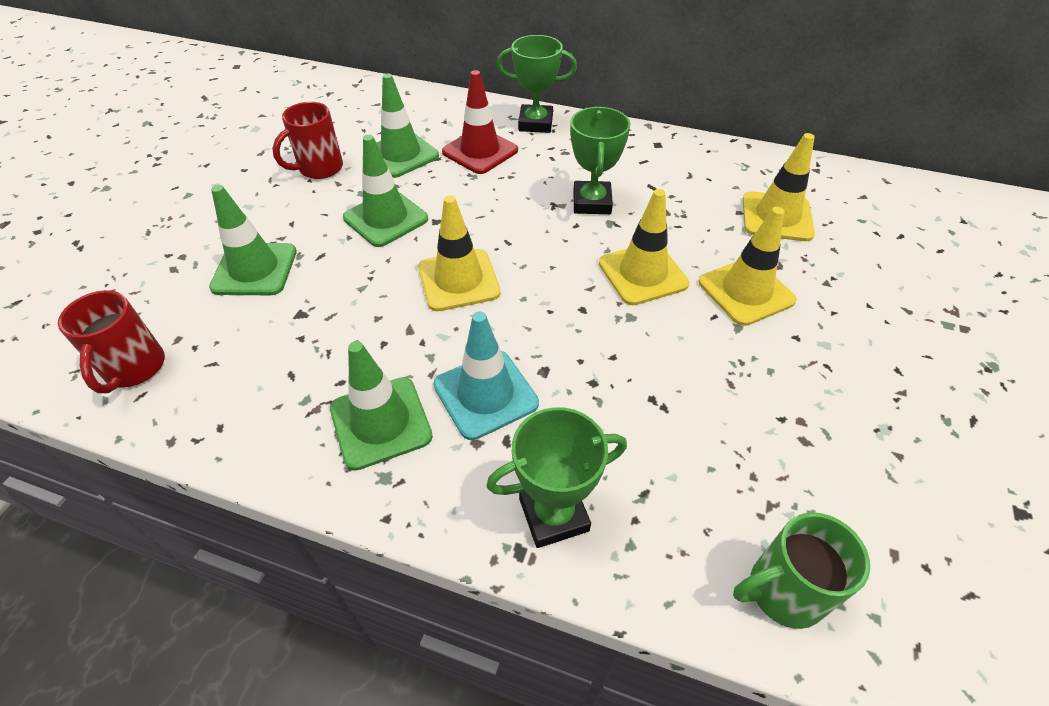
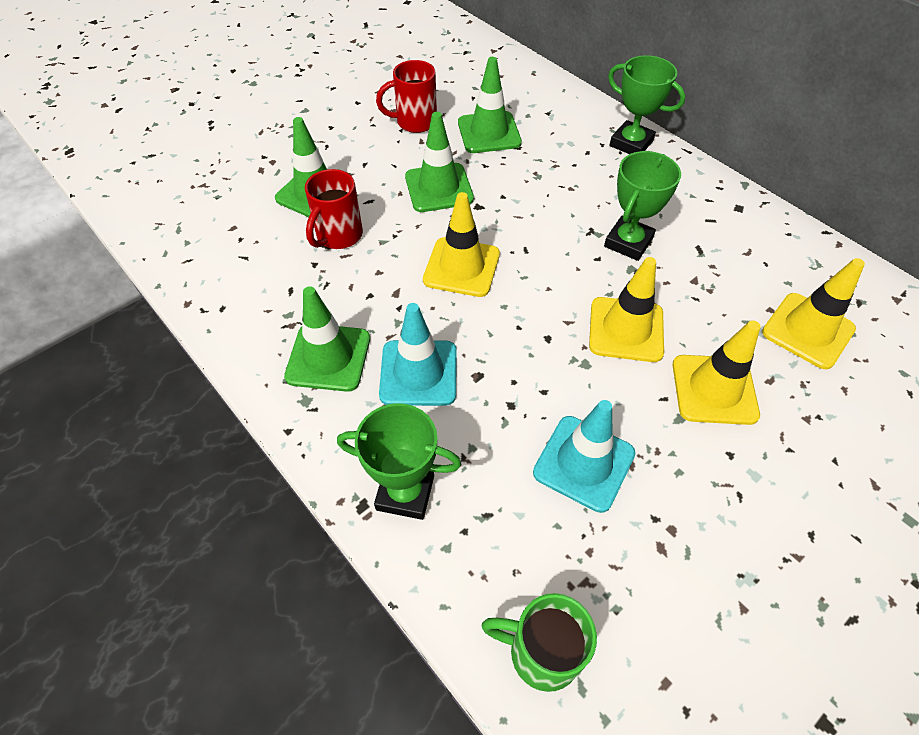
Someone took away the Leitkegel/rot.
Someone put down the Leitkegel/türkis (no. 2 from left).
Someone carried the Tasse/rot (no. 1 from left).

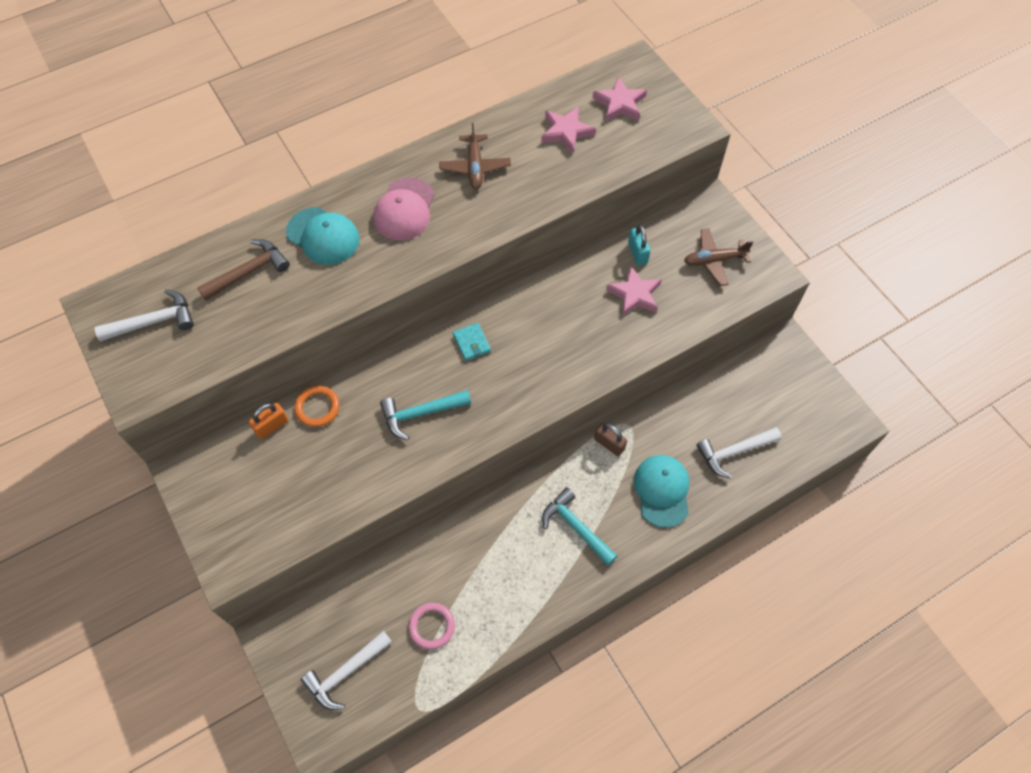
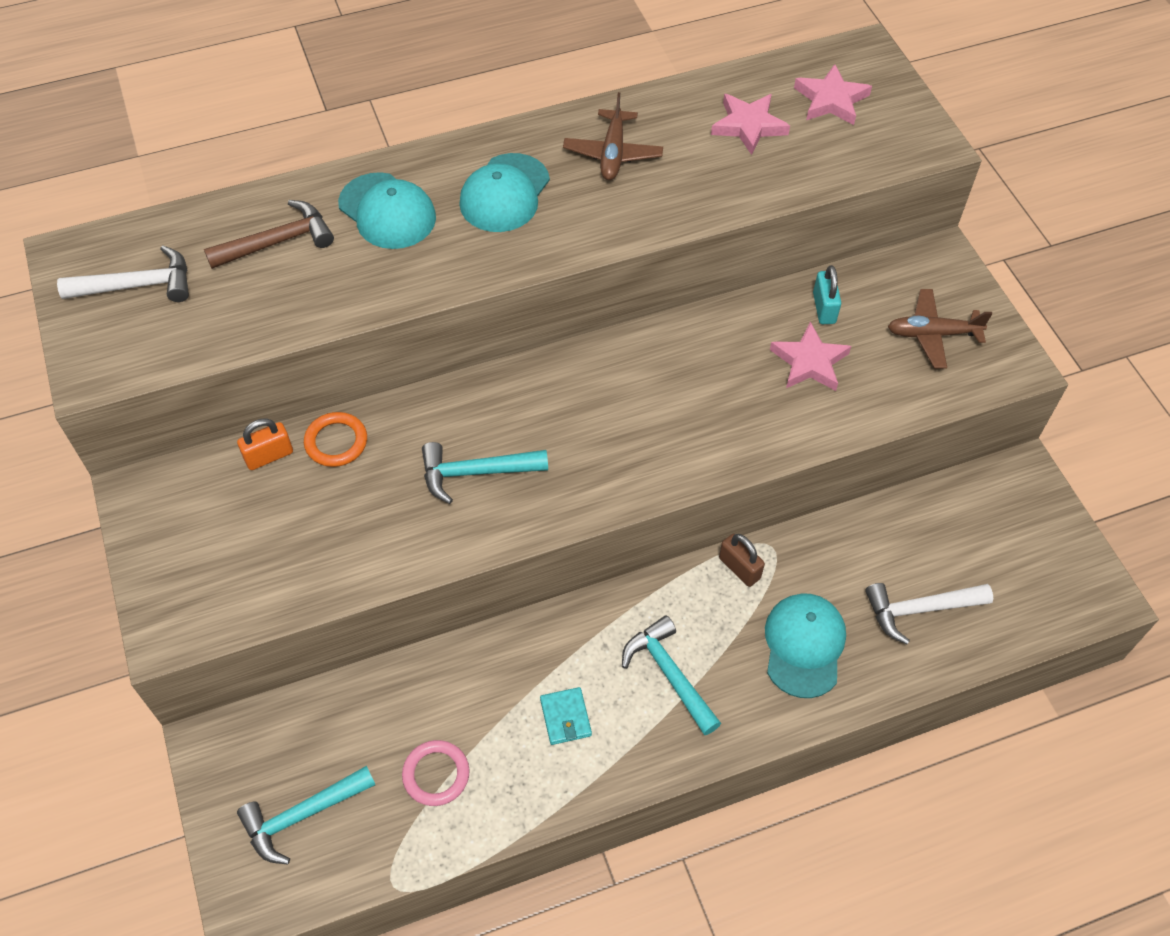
Someone carried the Geldbörse/türkis.
Someone repainted the Hammer/weiß (no. 2 from left), which became the Hammer/türkis (no. 1 from left).
Someone repainted the Kappe/rosa, which became the Kappe/türkis (no. 2 from left).

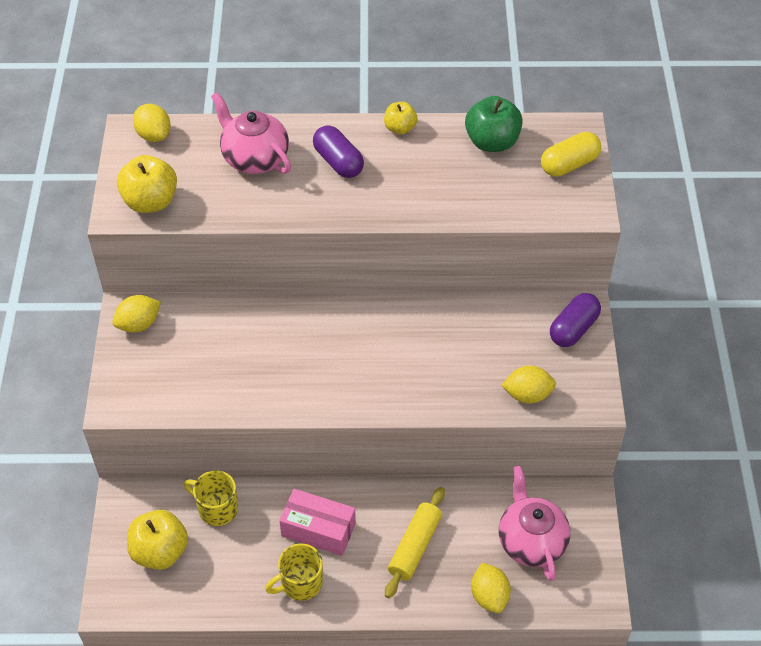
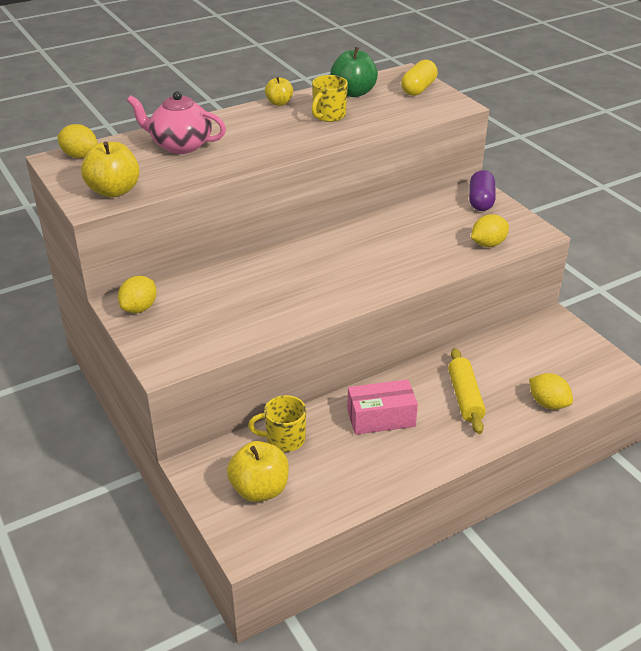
Someone took away the Kapsel/lila (no. 1 from left).
Someone took away the Teekanne/rosa (no. 2 from left).
Someone carried the Tasse/gelb (no. 2 from left).

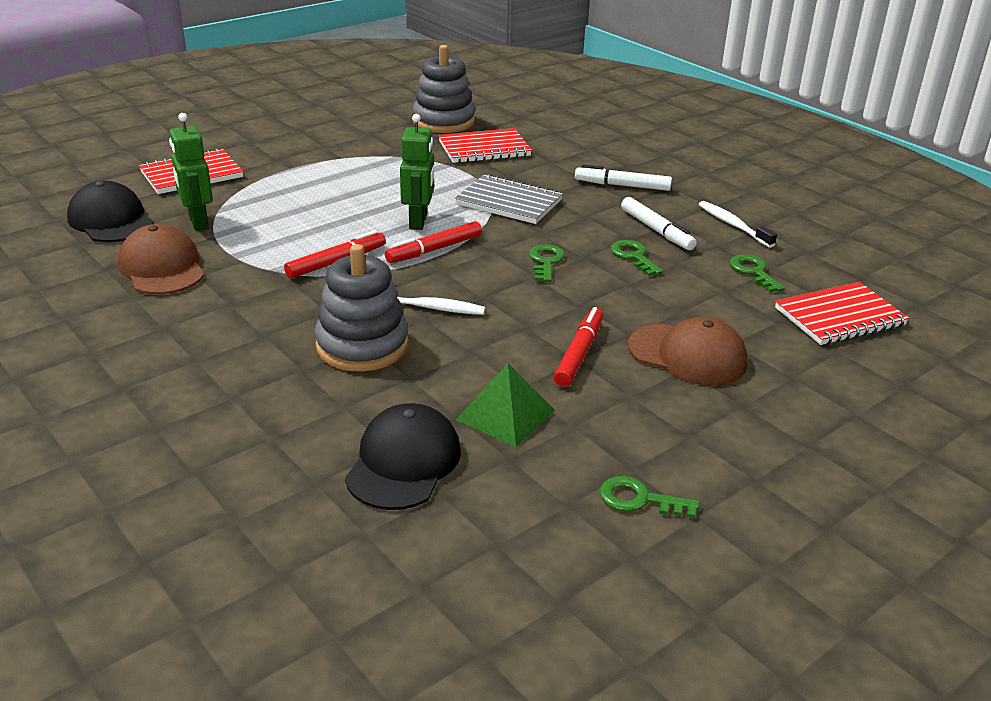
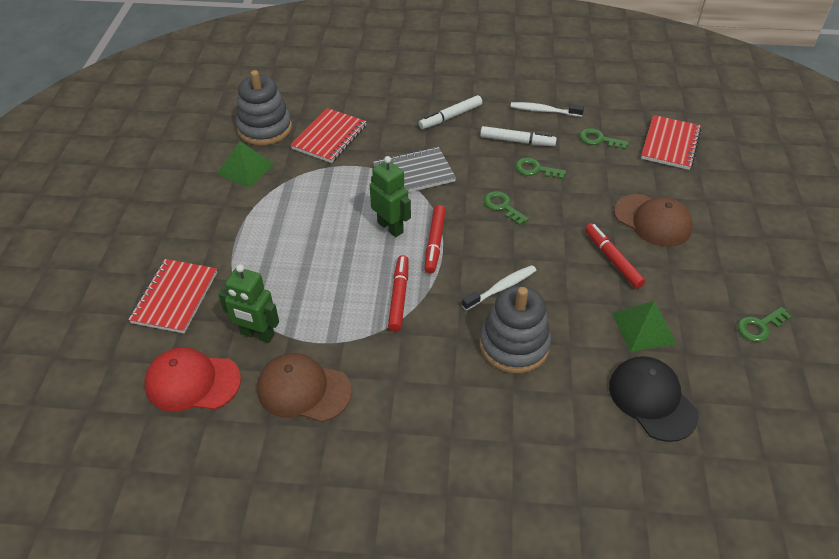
Someone put down the Pyramide/grün (no. 1 from left).
Someone repainted the Kappe/schwarz (no. 1 from left), which became the Kappe/rot.
Someone rotated the Kappe/braun (no. 2 from left) by 60 degrees clockwise.

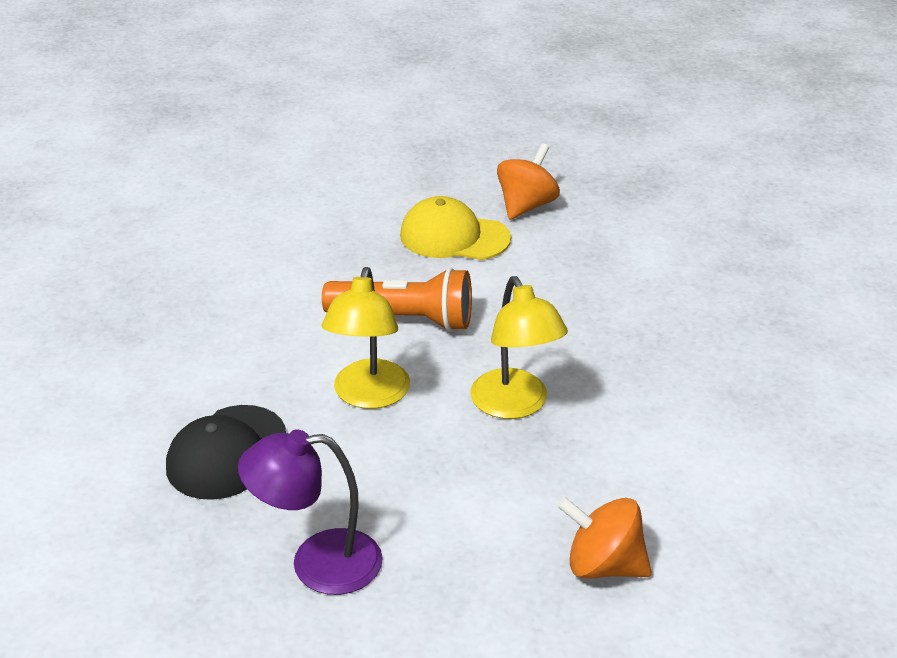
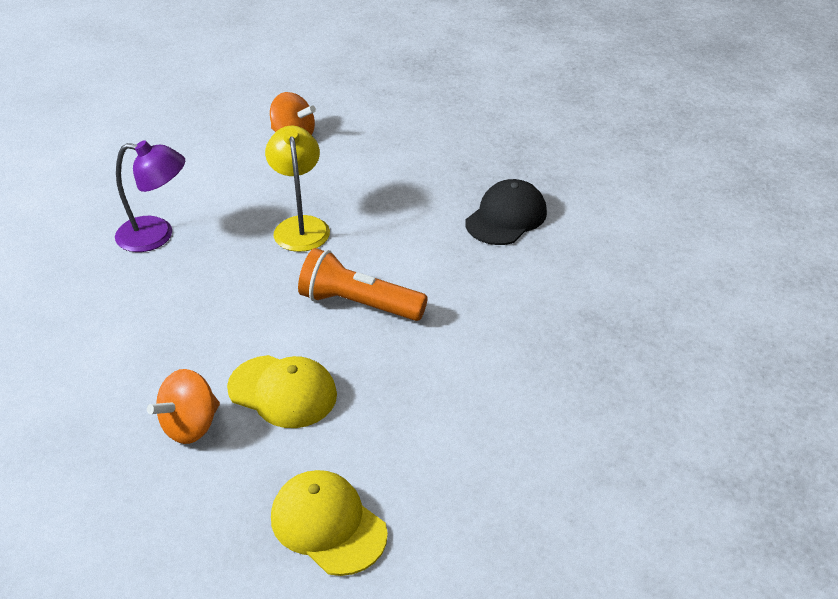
Someone took away the Lampe/gelb (no. 1 from left).
Someone put down the Kappe/gelb (no. 2 from left).
Someone carried the Lampe/lila.

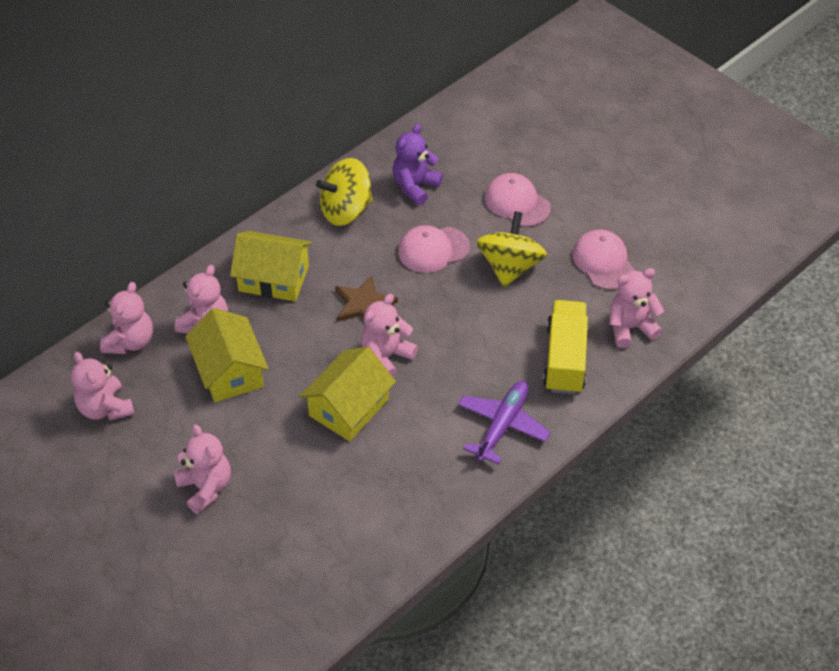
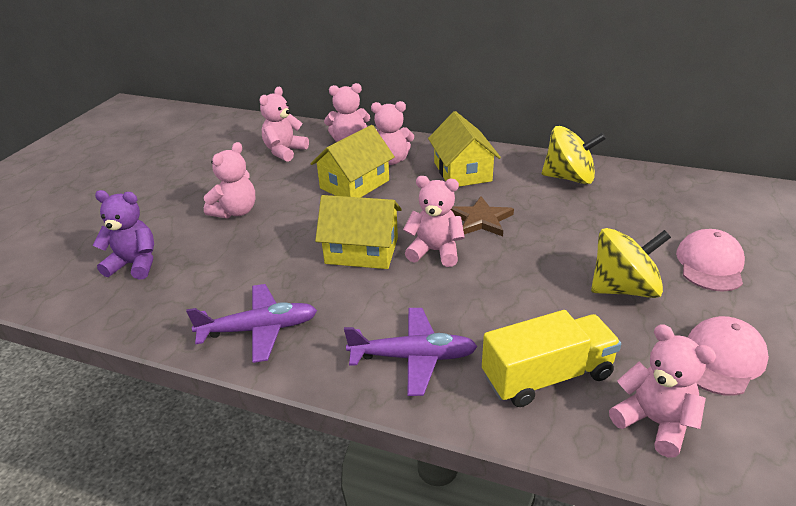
Someone took away the Kappe/rosa (no. 1 from left).
Someone put down the Flugzeug/lila (no. 1 from left).
Someone carried the Teddybär/lila.
Someone rotated the Kreisel/gelb (no. 1 from left) by 150 degrees clockwise.

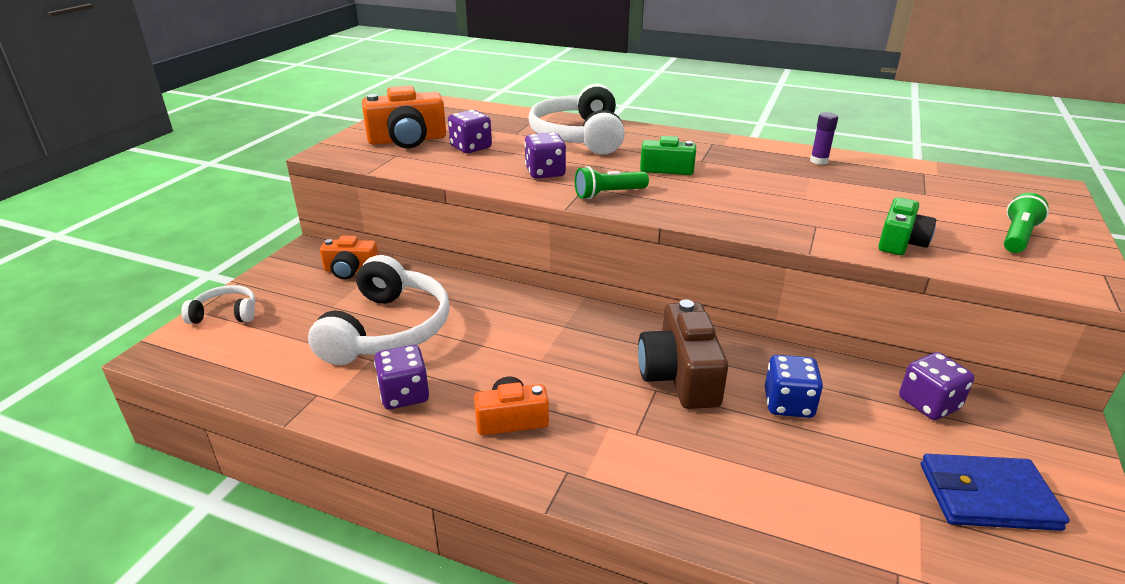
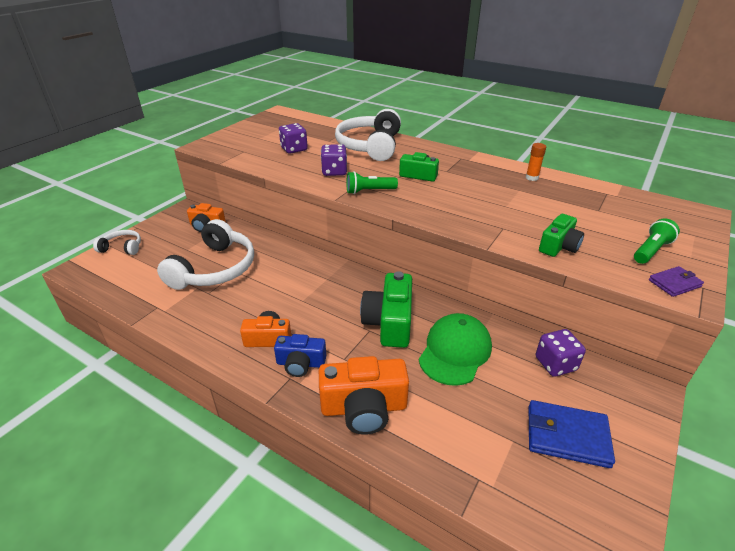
Someone took away the Spielwürfel/lila (no. 1 from left).
Someone put down the Kamera/blau.
Someone put down the Geldbörse/lila.
Someone carried the Kamera/orange (no. 2 from left in the first image).
Someone swapped the Spielwürfel/blau for the Kappe/grün.
Someone repainted the Kamera/braun, which became the Kamera/grün (no. 1 from left).
Someone repainted the Klebestift/lila, which became the Klebestift/orange.

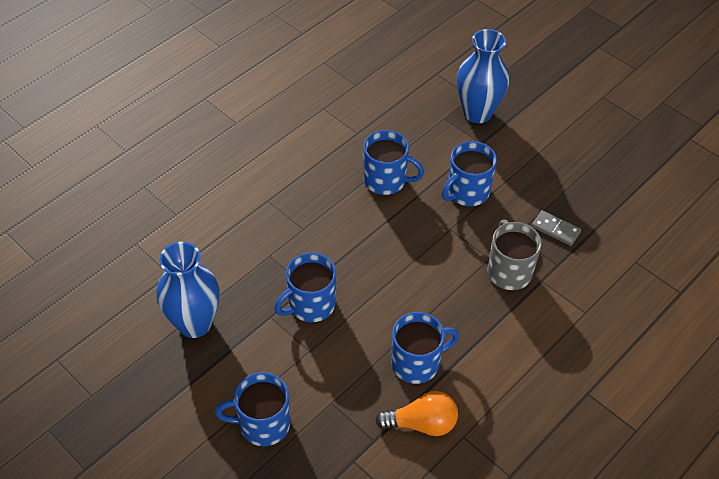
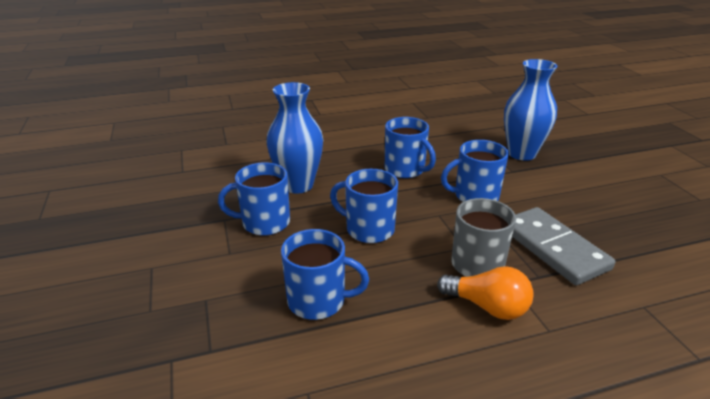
Someone carried the Vase/blau (no. 1 from left).
Someone carried the Tasse/blau (no. 1 from left in the first image).
Someone carried the Glühbirne/orange.
Someone scaled the Dominostein/grau by 2.00.

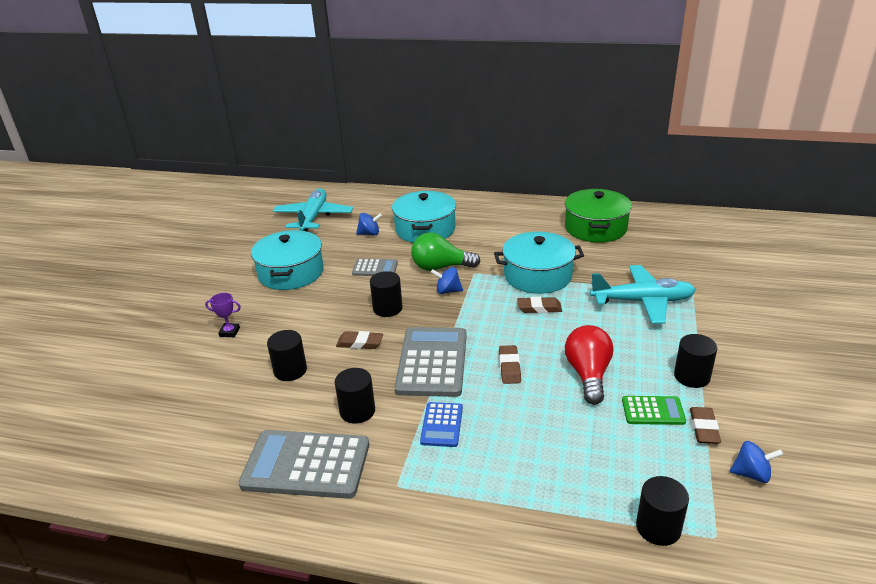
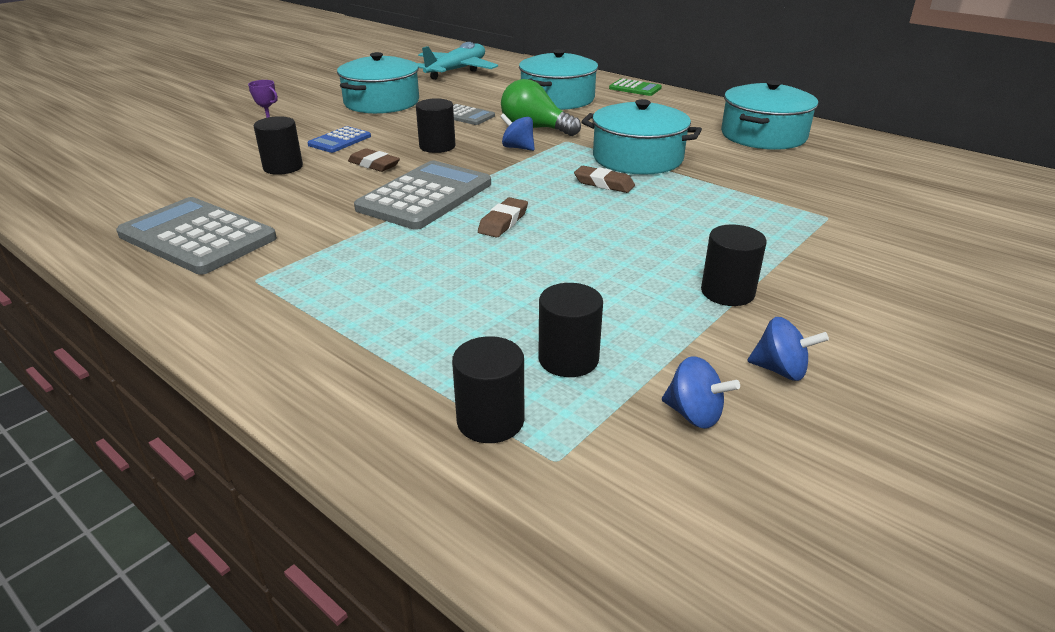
Someone took away the Glühbirne/rot.
Someone took away the Flugzeug/türkis (no. 2 from left).
Someone took away the Radiergummi/braun (no. 4 from left).
Someone carried the Vollzylinder/schwarz (no. 2 from left in the first image).
Someone carried the Kreisel/blau (no. 1 from left in the first image).
Someone carried the Taschenrechner/blau.
Someone carried the Taschenrechner/grün.
Someone repainted the Kochtopf/grün, which became the Kochtopf/türkis (no. 4 from left).

